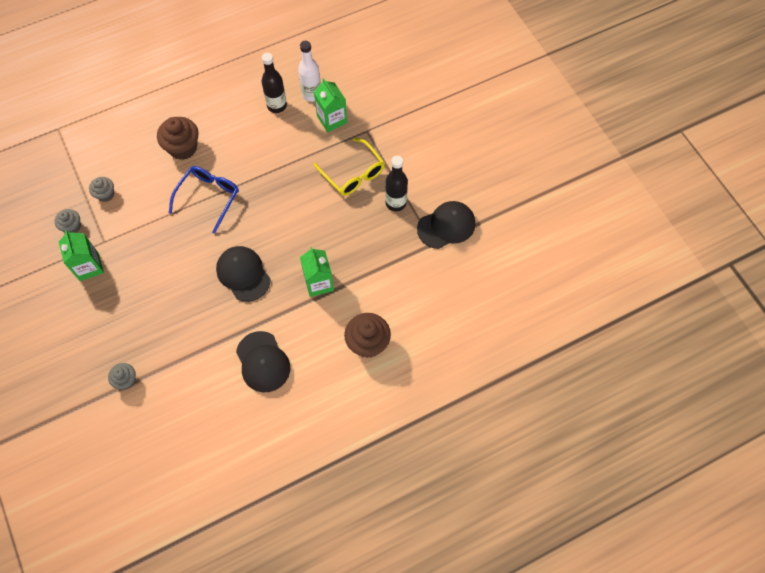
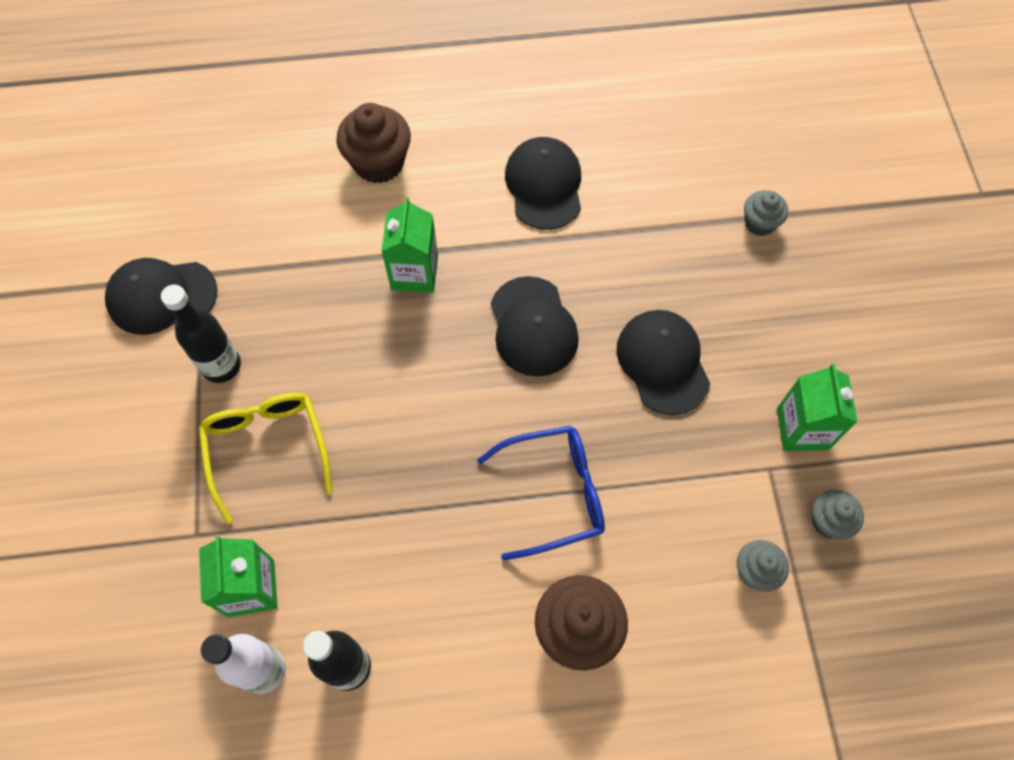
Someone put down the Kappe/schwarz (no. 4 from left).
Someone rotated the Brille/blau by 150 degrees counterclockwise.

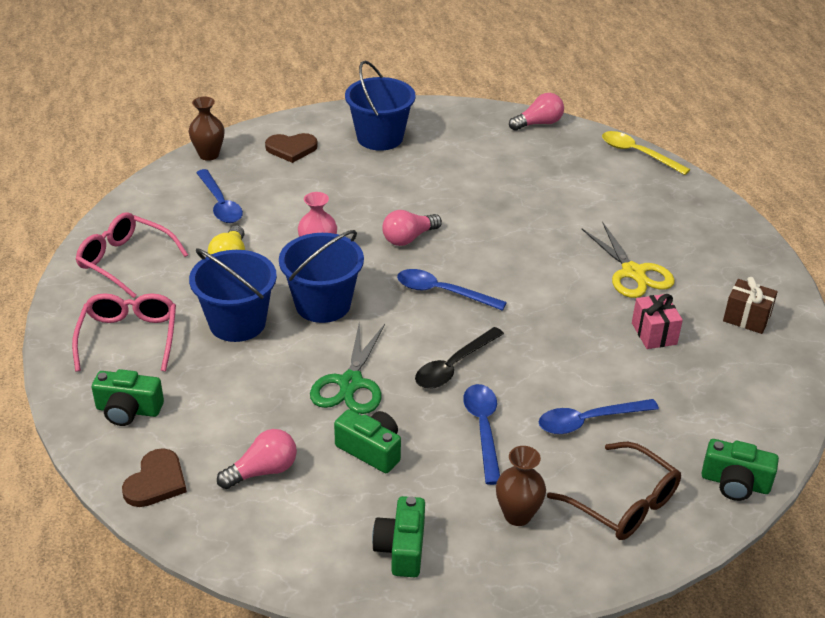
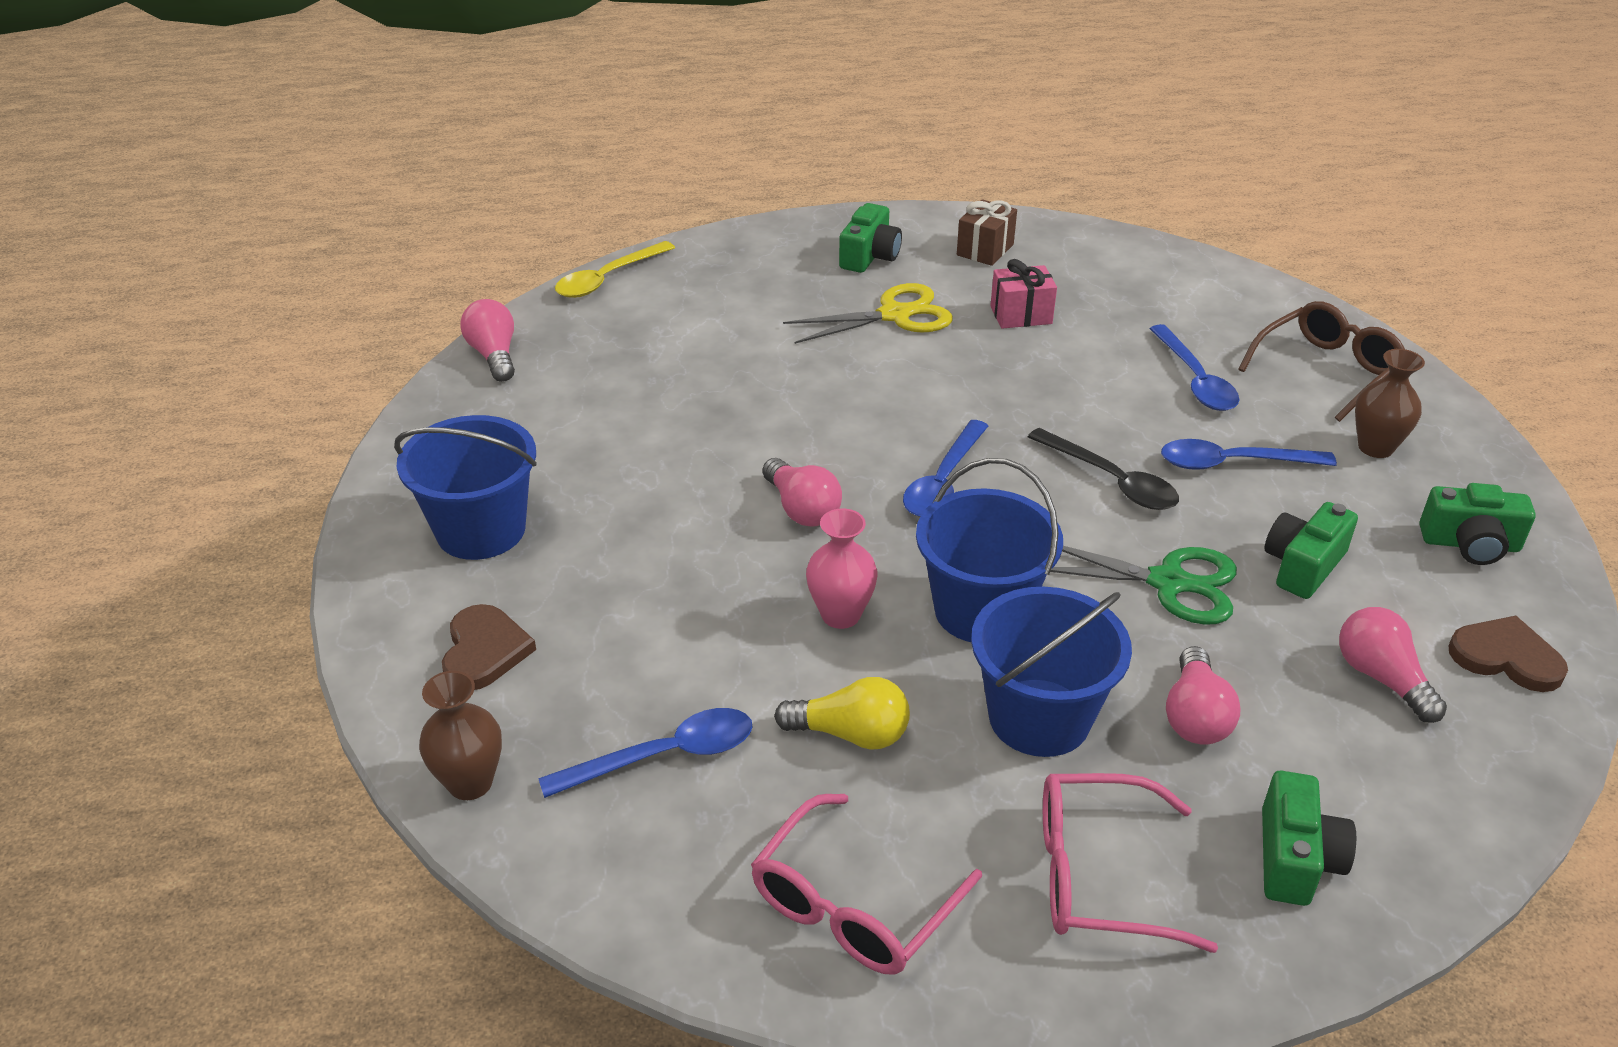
Someone put down the Glühbirne/rosa (no. 3 from left).
Someone carried the Herz/braun (no. 1 from left in the first image).
Someone carried the Kamera/grün (no. 4 from left in the first image).

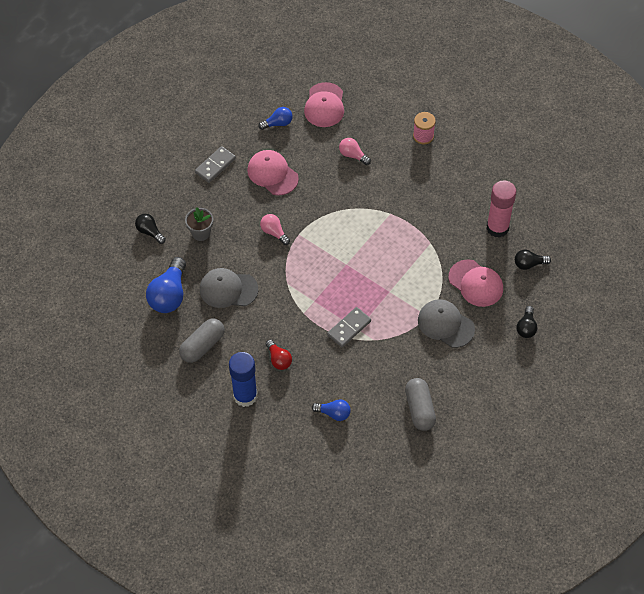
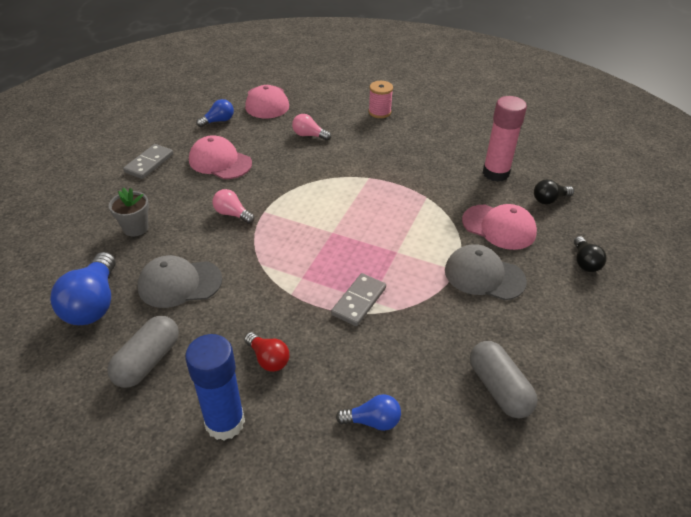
Someone took away the Glühbirne/schwarz (no. 1 from left).

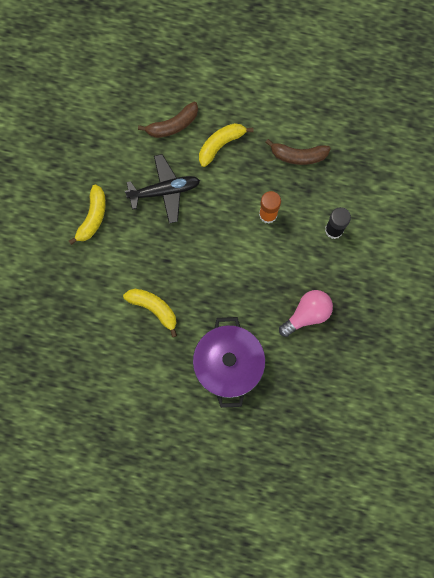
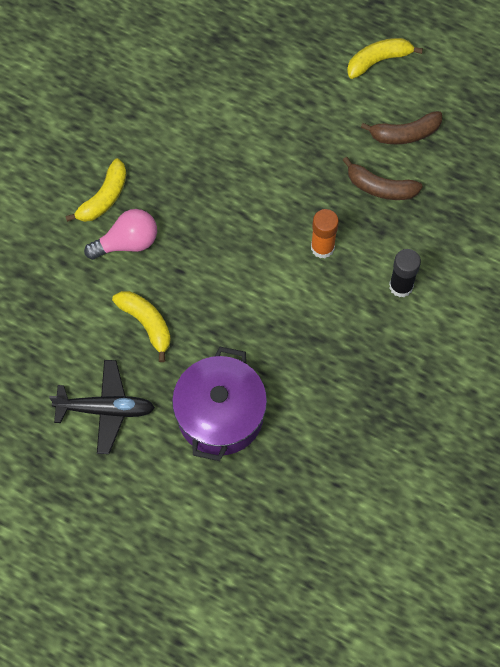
Someone carried the Flugzeug/schwarz.
Someone carried the Banane/braun (no. 1 from left in the first image).
Someone carried the Banane/gelb (no. 3 from left).
Someone carried the Glühbirne/rosa.

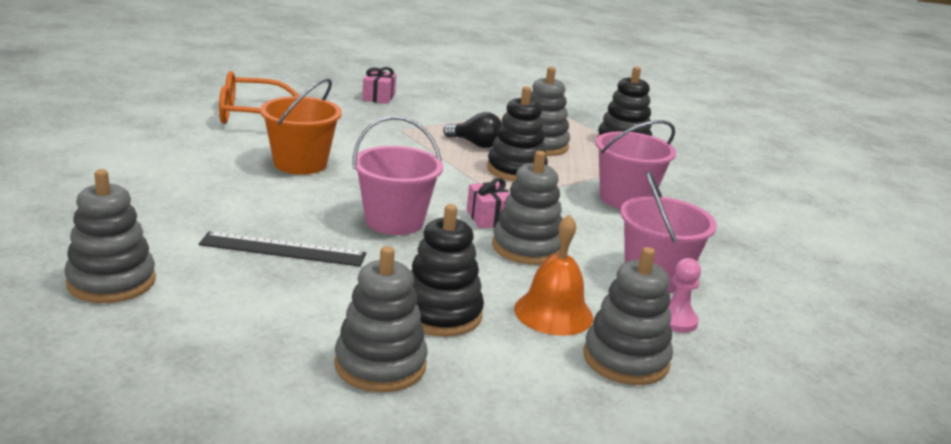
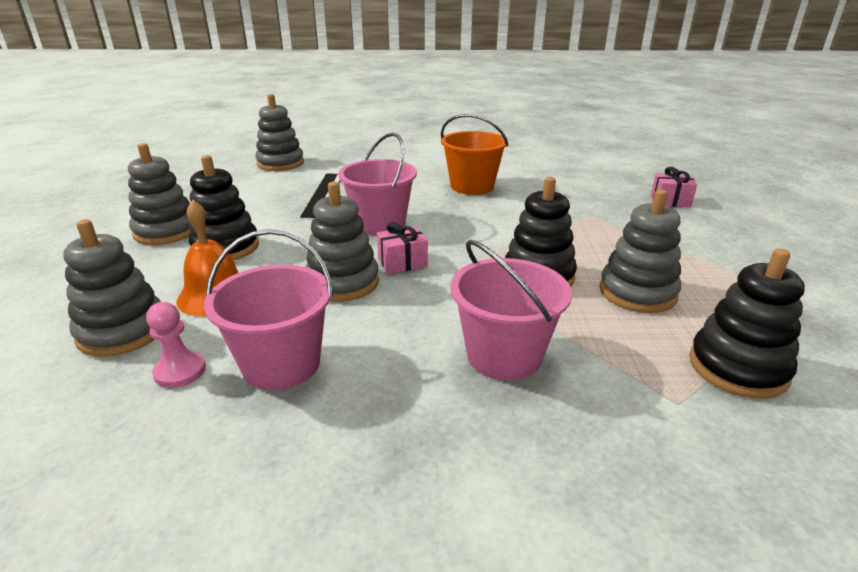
Someone took away the Brille/orange.
Someone took away the Glühbirne/schwarz.

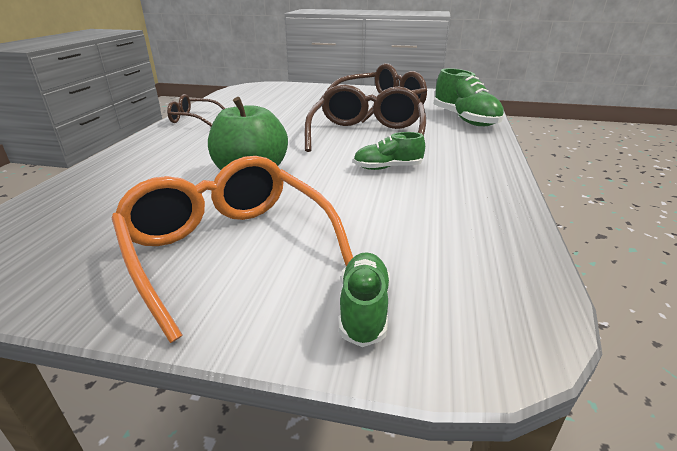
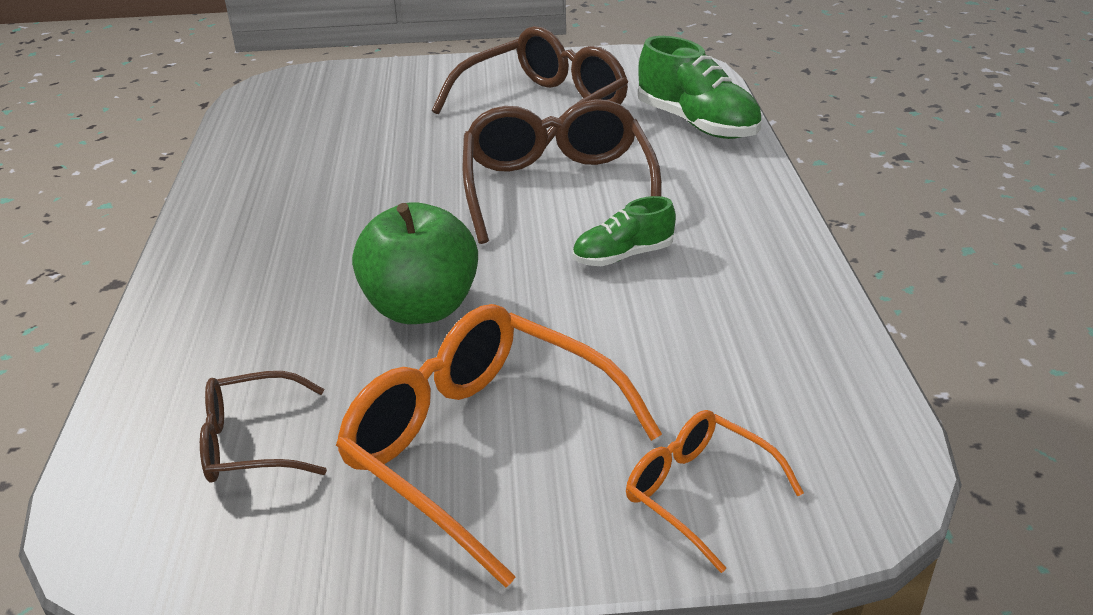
Someone carried the Brille/braun (no. 1 from left).
Someone swapped the Schuh/grün (no. 1 from left) for the Brille/orange (no. 2 from left).

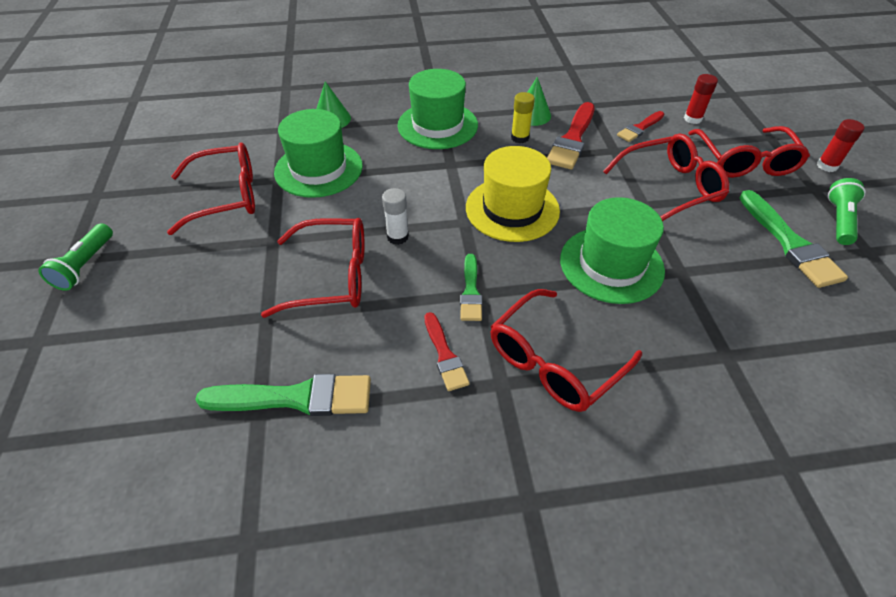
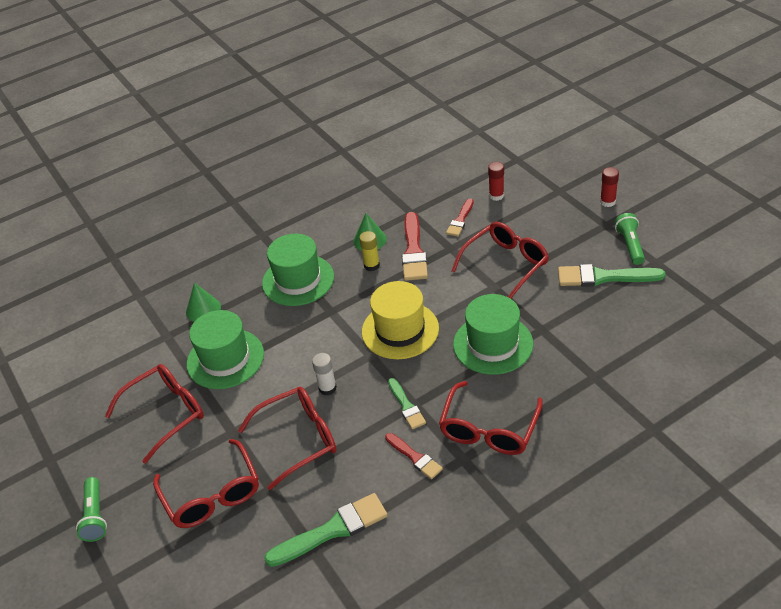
Someone carried the Brille/rot (no. 5 from left in the first image).
Someone rotated the Pinsel/grün (no. 3 from left) by 135 degrees clockwise.

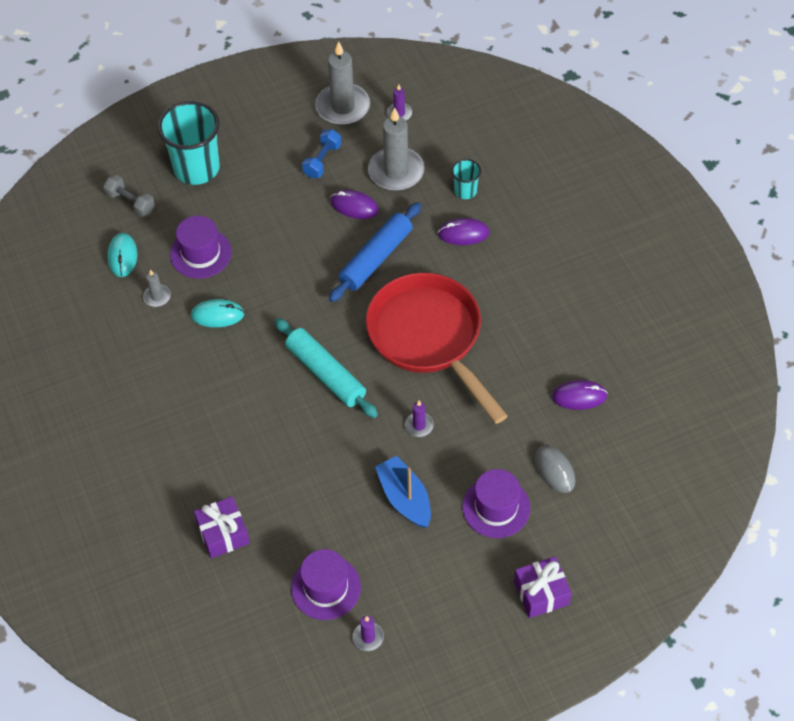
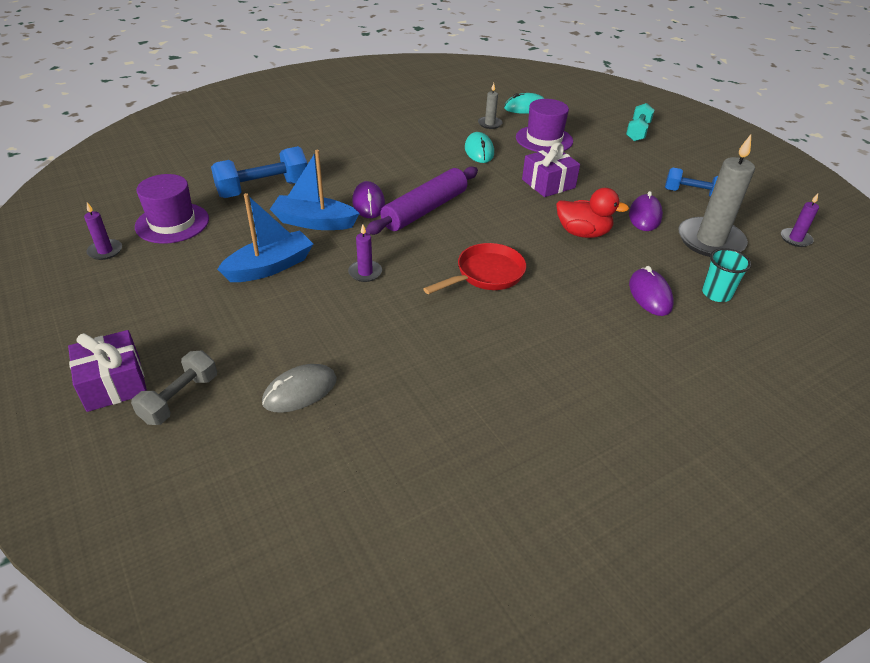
Someone took away the Kerze/grau (no. 2 from left).
Someone took away the Hut/lila (no. 3 from left).
Someone put down the Hantel/blau (no. 1 from left).
Someone put down the Boot/blau (no. 2 from left).
Someone carried the Hantel/grau.
Someone carried the Geschenk/lila (no. 1 from left in the first image).
Someone carried the Computermaus/lila (no. 3 from left in the first image).
Someone swapped the Becher/türkis (no. 1 from left) for the Hantel/türkis.
Someone swapped the Nudelholz/blau for the Ente/rot.
Someone repainted the Nudelholz/türkis, which became the Nudelholz/lila.
Someone scaled the Pfanne/rot by 0.50.

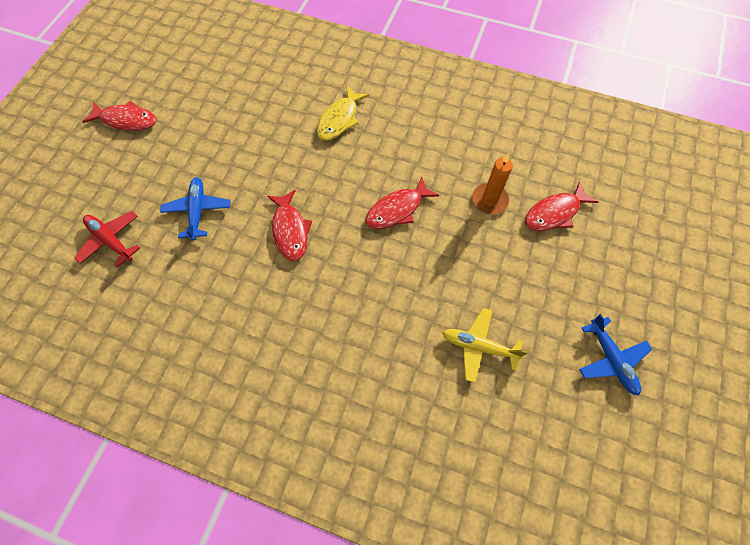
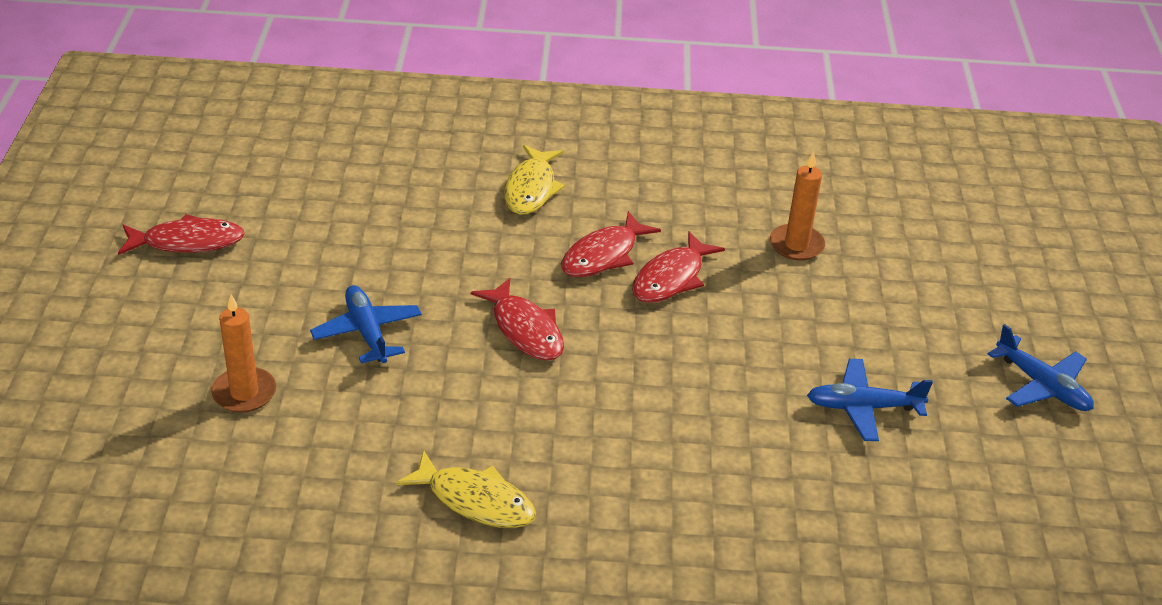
Someone put down the Fisch/gelb (no. 1 from left).
Someone carried the Fisch/rot (no. 4 from left in the first image).
Someone swapped the Flugzeug/rot for the Kerze/orange (no. 1 from left).
Someone repainted the Flugzeug/gelb, which became the Flugzeug/blau (no. 2 from left).

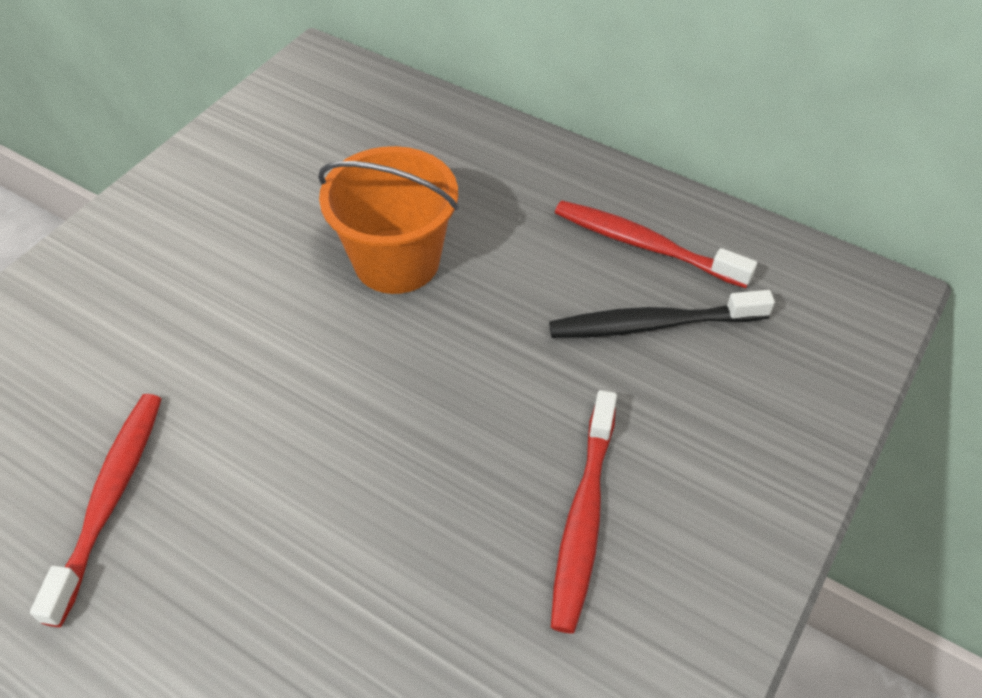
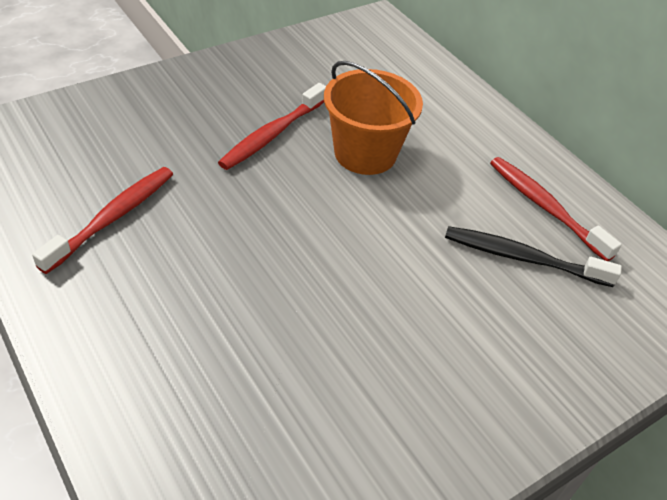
Someone carried the Zahnbürste/rot (no. 2 from left).

